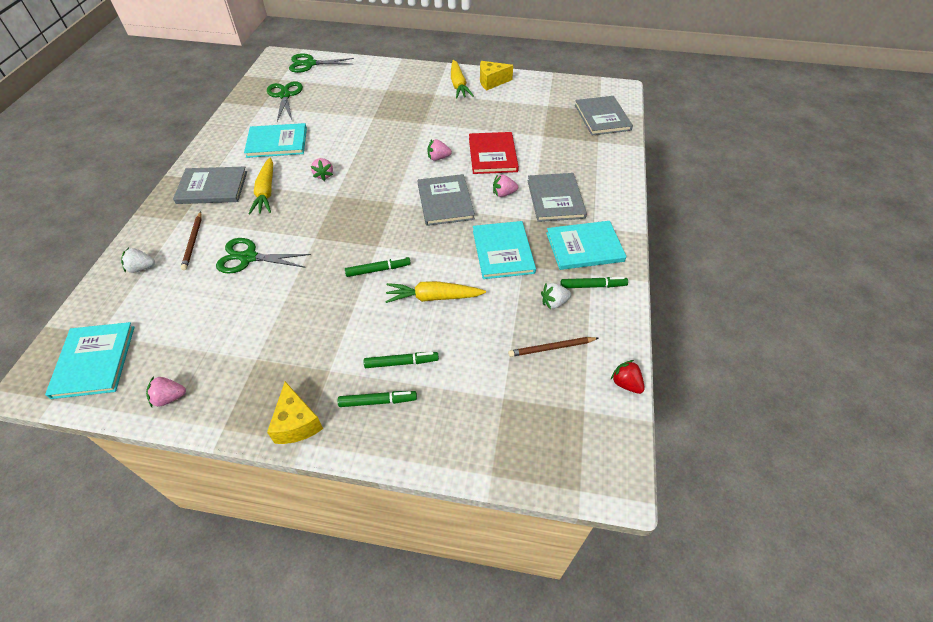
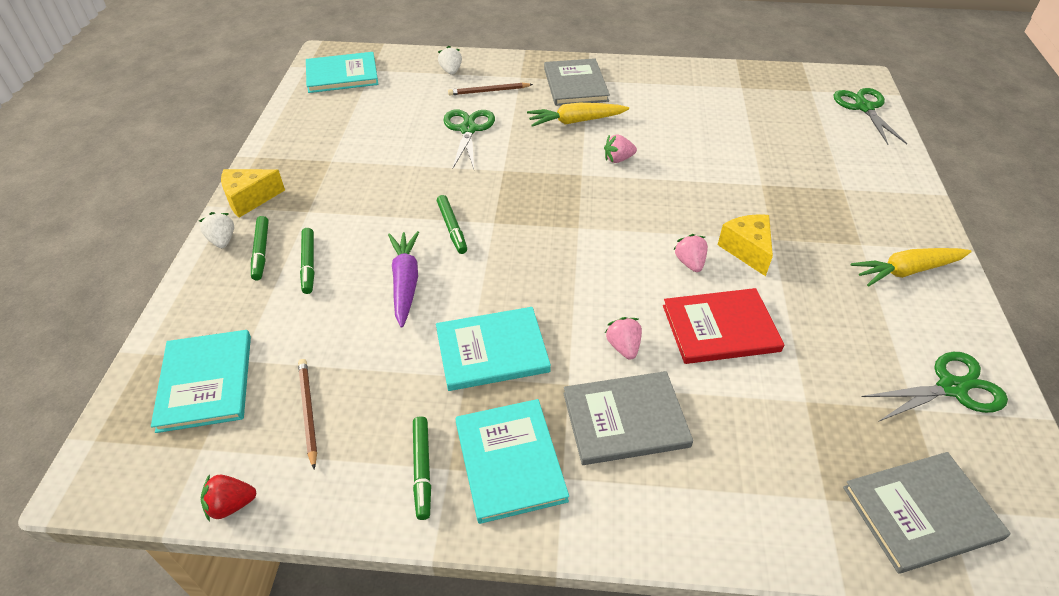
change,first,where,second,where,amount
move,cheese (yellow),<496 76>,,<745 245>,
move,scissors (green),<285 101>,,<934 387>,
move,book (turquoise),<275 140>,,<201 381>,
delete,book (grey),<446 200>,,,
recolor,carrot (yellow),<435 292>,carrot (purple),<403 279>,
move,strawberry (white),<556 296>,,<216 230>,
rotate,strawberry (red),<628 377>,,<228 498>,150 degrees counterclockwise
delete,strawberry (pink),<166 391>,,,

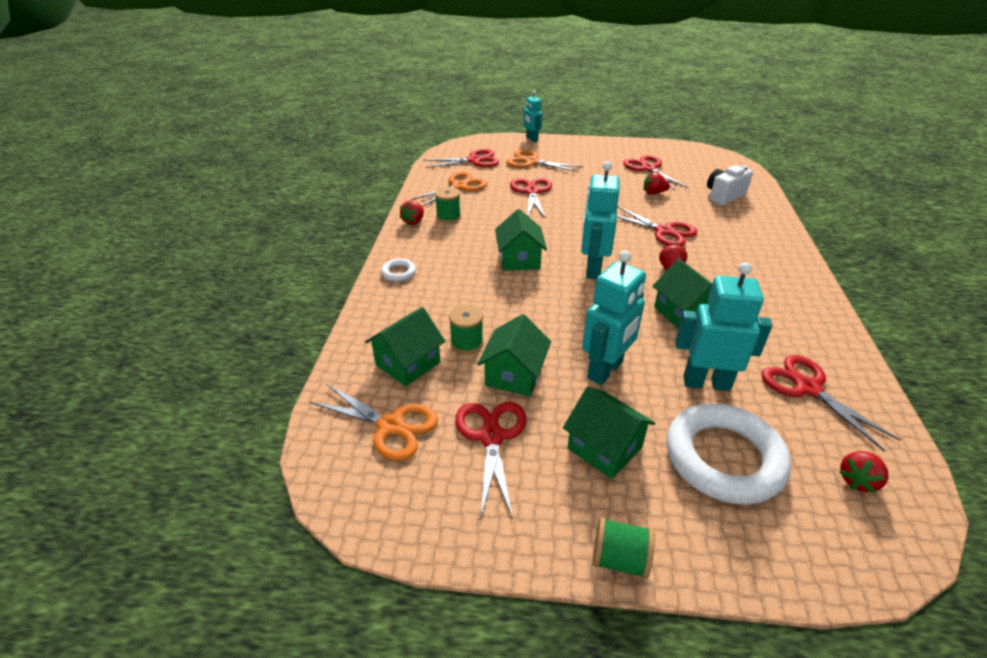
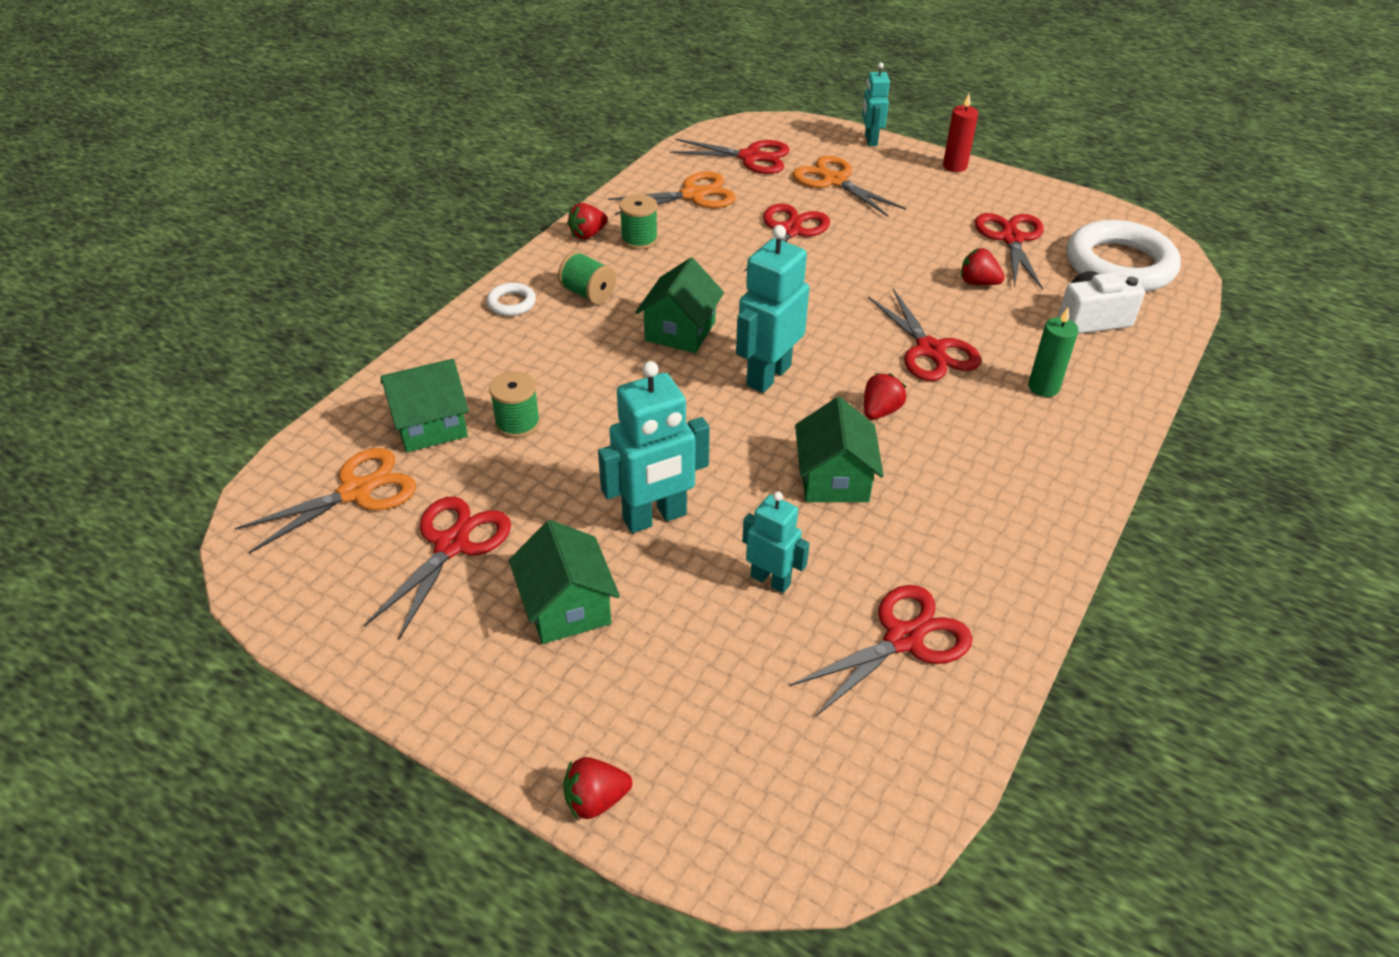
change,first,where,second,where,amount
resize,robot (turquoise),<723 326>,,<776 542>,x0.61
delete,house (green),<514 355>,,,
rotate,scissors (red),<831 403>,,<881 650>,60 degrees clockwise
rotate,scissors (orange),<373 422>,,<325 500>,90 degrees counterclockwise
move,ring (white),<729 454>,,<1123 256>,
move,strawberry (red),<863 472>,,<597 788>,
move,spool (green),<624 548>,,<587 277>,
insert,,,candle (red),<960 133>,
insert,,,candle (green),<1053 352>,

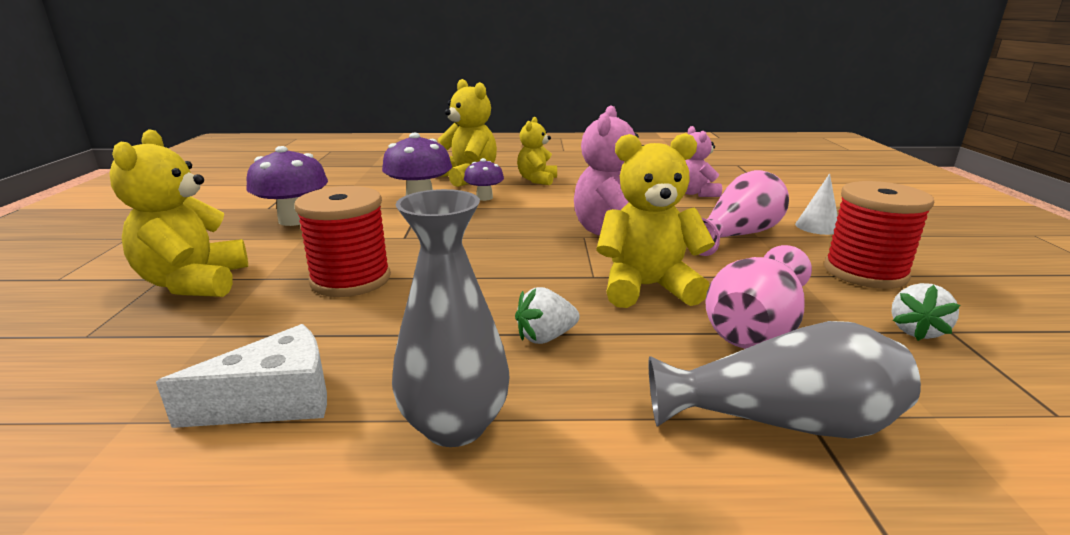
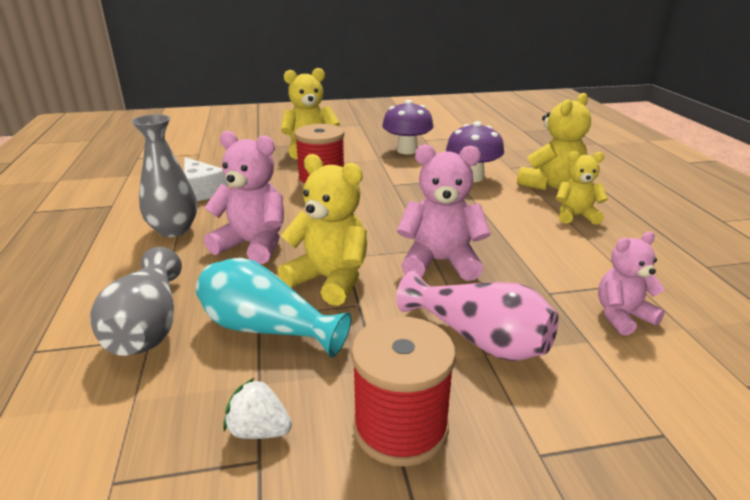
change,first,where,second,where,amount
rotate,teddy bear (yellow),<655 220>,,<322 230>,45 degrees counterclockwise
delete,mushroom (purple),<484 179>,,,
delete,cone (white),<816 204>,,,
recolor,vase (pink),<758 297>,vase (turquoise),<273 308>,
replace,strawberry (white),<547 315>,teddy bear (pink),<244 197>,

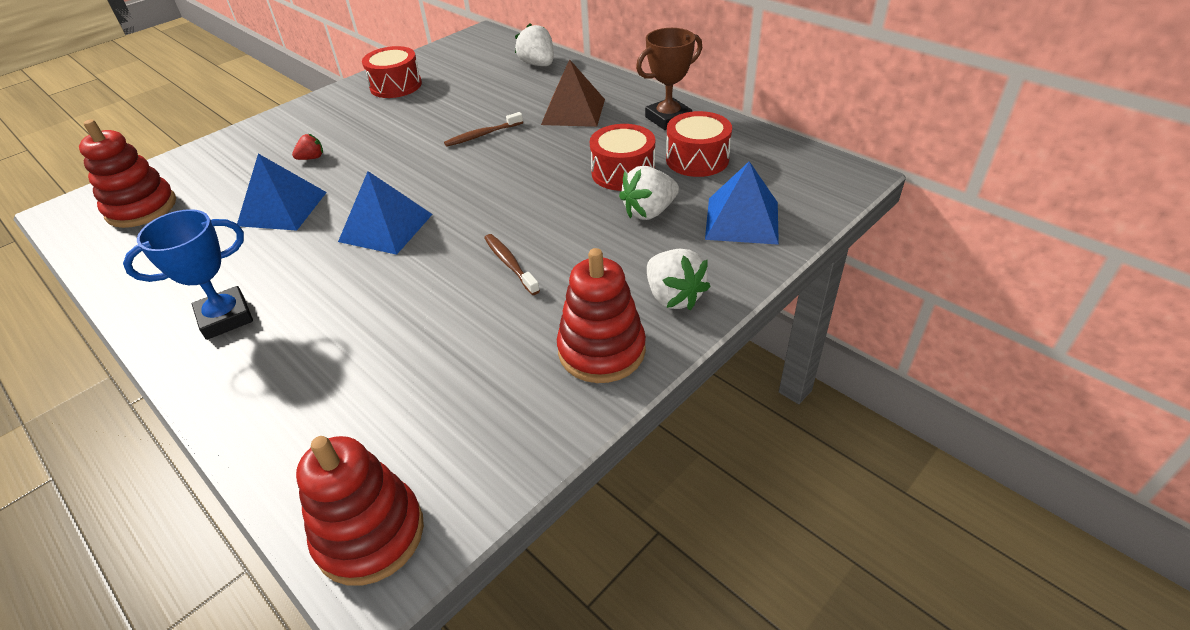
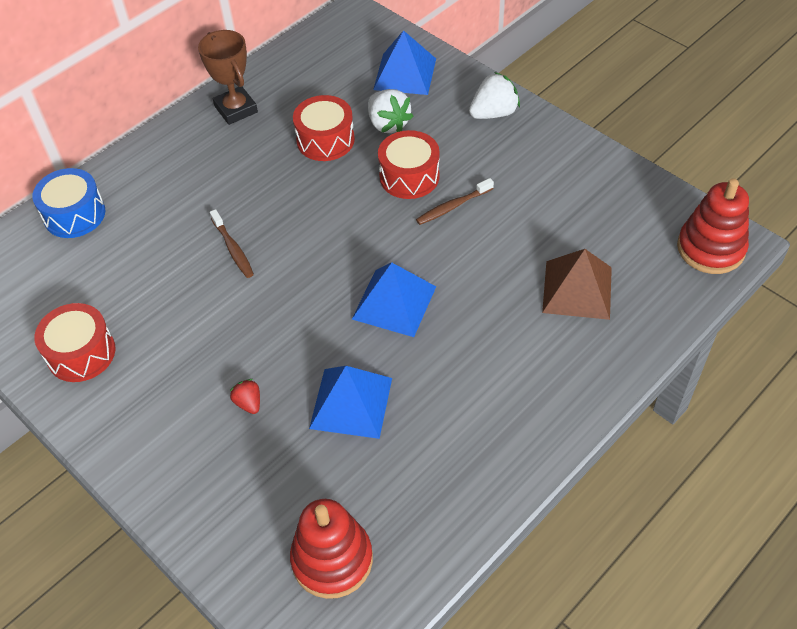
change,first,where,second,where,amount
replace,strawberry (white),<534 44>,drum (blue),<68 203>,
move,pyramid (brown),<573 93>,,<577 284>,
move,drum (red),<699 144>,,<409 164>,
delete,trophy (blue),<188 274>,,,
delete,stacking toy (red),<601 315>,,,

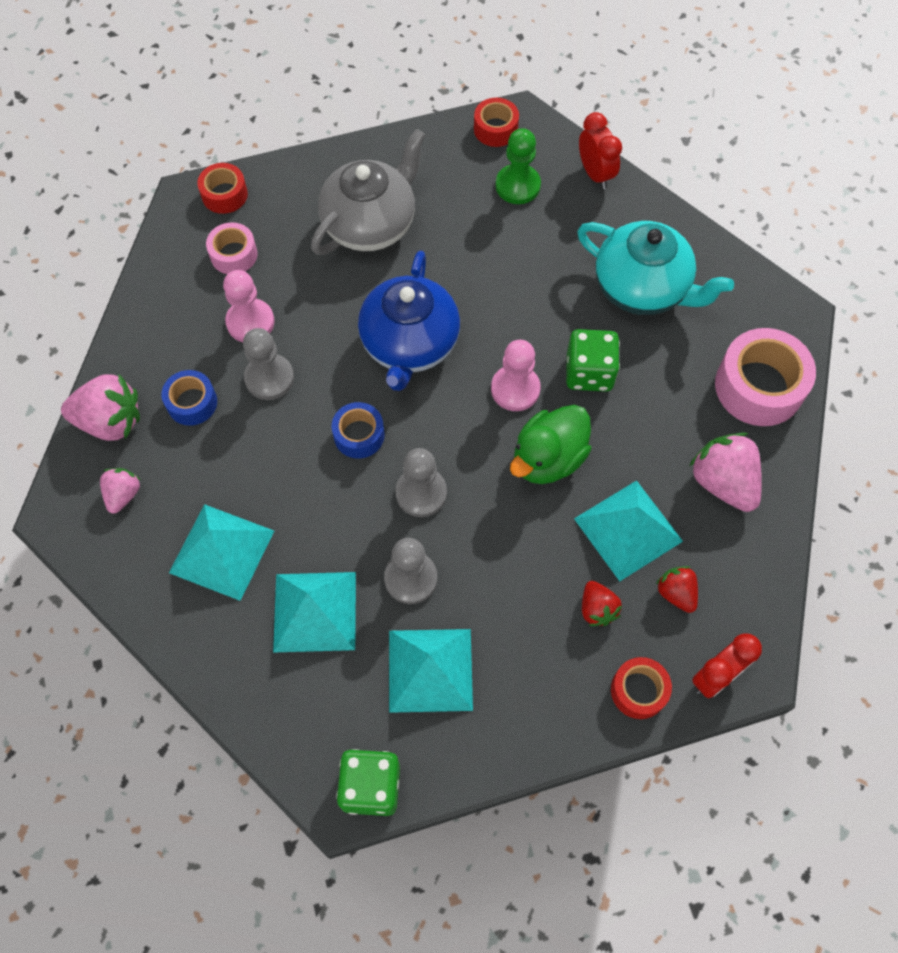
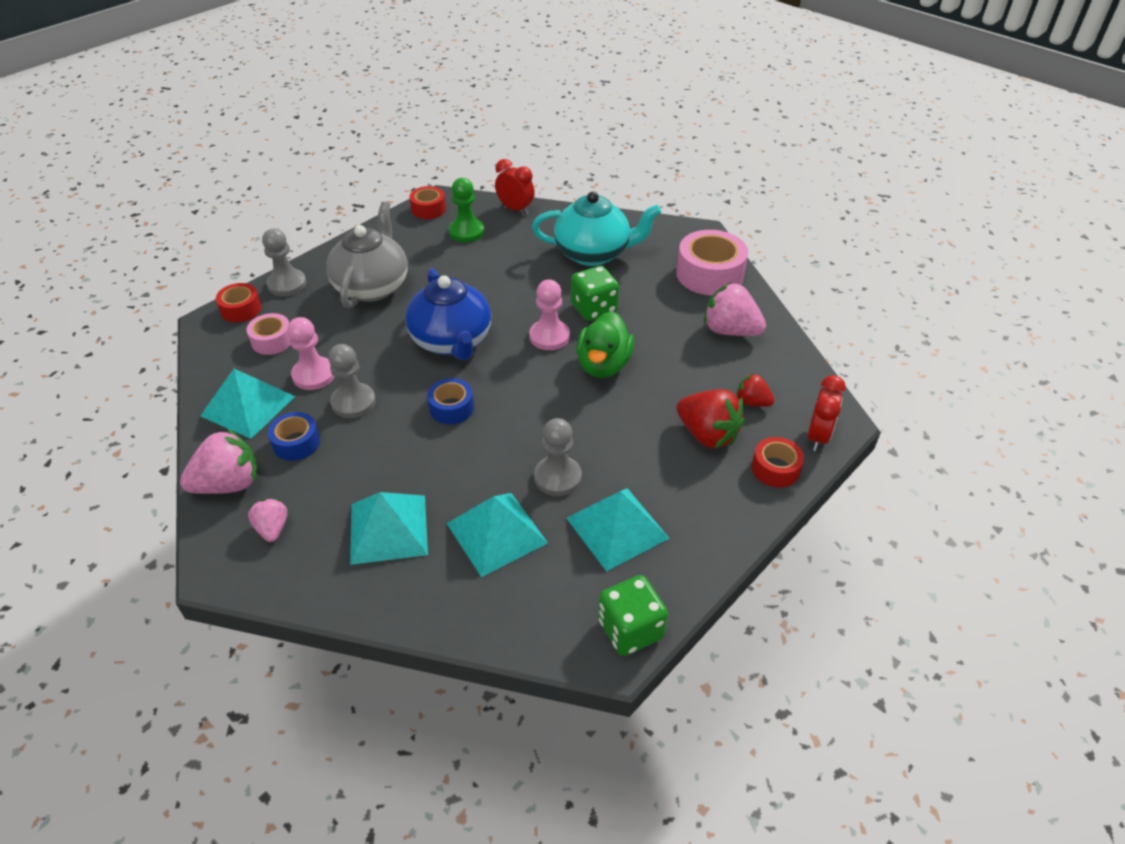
change,first,where,second,where,amount
move,pawn (grey),<421 482>,,<284 262>,
move,pyramid (turquoise),<628 530>,,<248 404>,
resize,strawberry (red),<602 603>,,<711 418>,x1.75

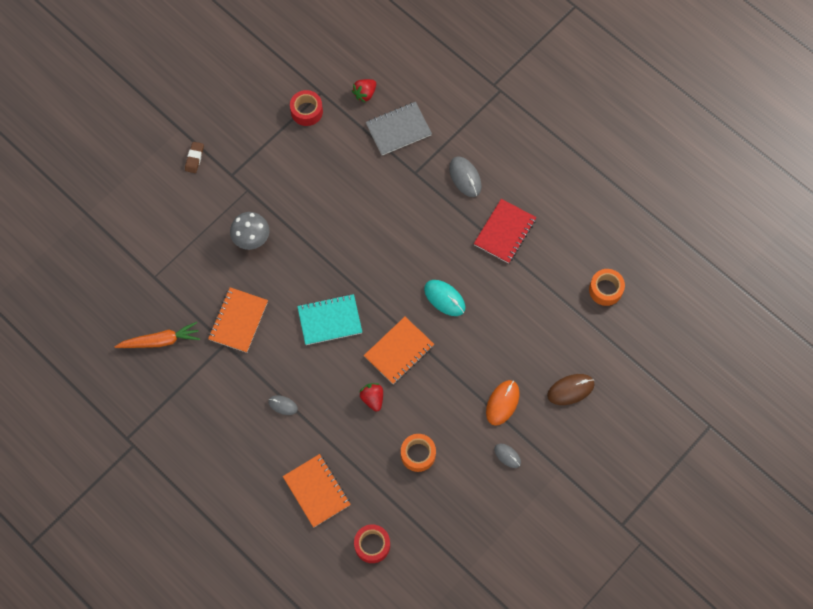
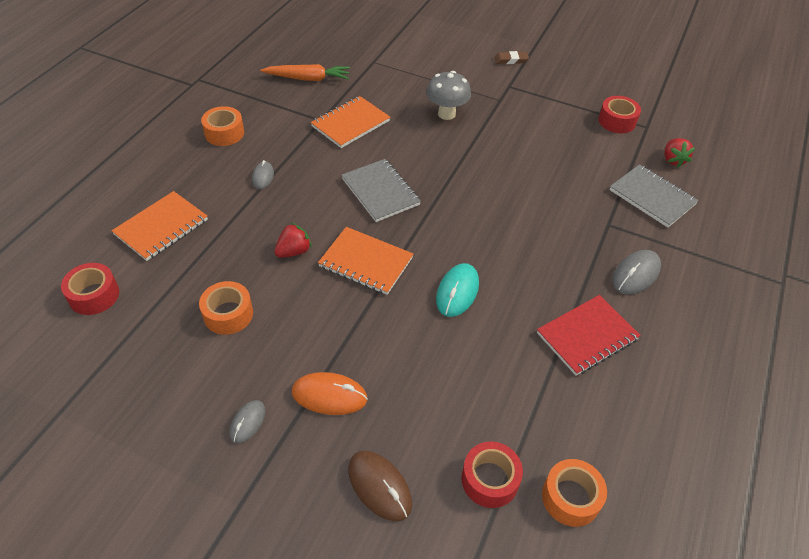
change,first,where,second,where,amount
rotate,strawberry (red),<364 91>,,<679 152>,120 degrees counterclockwise
rotate,notebook (red),<505 231>,,<589 335>,45 degrees counterclockwise
rotate,notebook (orange),<238 320>,,<350 122>,45 degrees counterclockwise
recolor,notebook (turquoise),<329 319>,notebook (grey),<381 190>,
rotate,carrot (orange),<157 335>,,<305 72>,60 degrees counterclockwise
insert,,,tape (orange),<222 126>,
insert,,,tape (red),<492 474>,

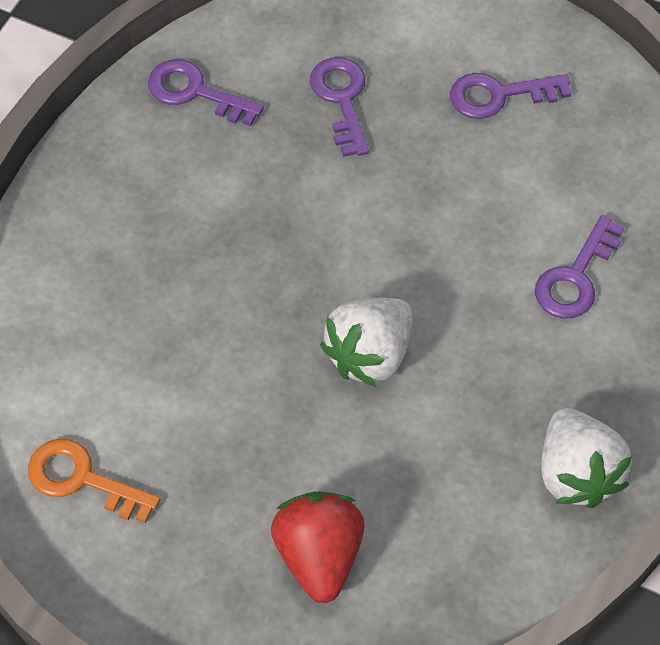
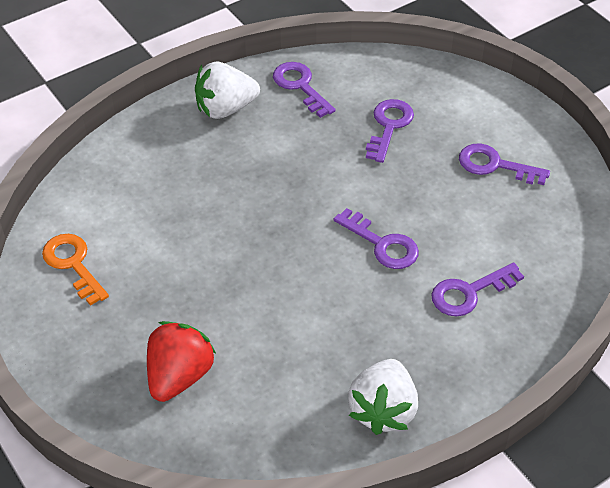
change,first,where,second,where,amount
move,strawberry (white),<366 342>,,<227 90>,
insert,,,key (purple),<376 238>,

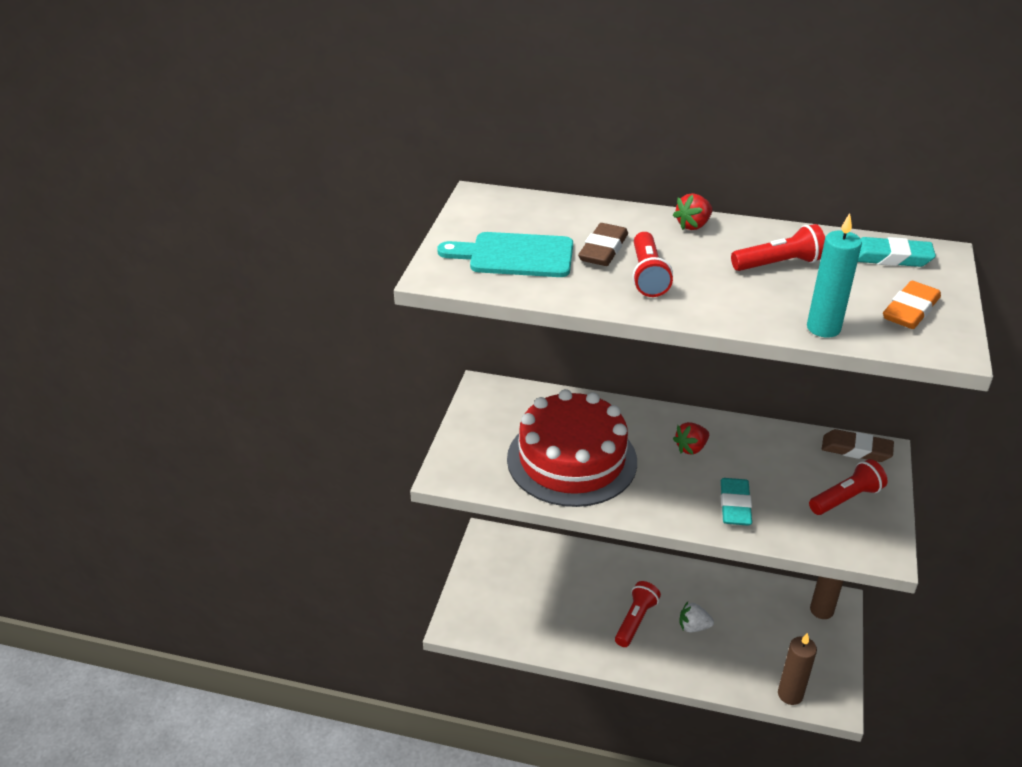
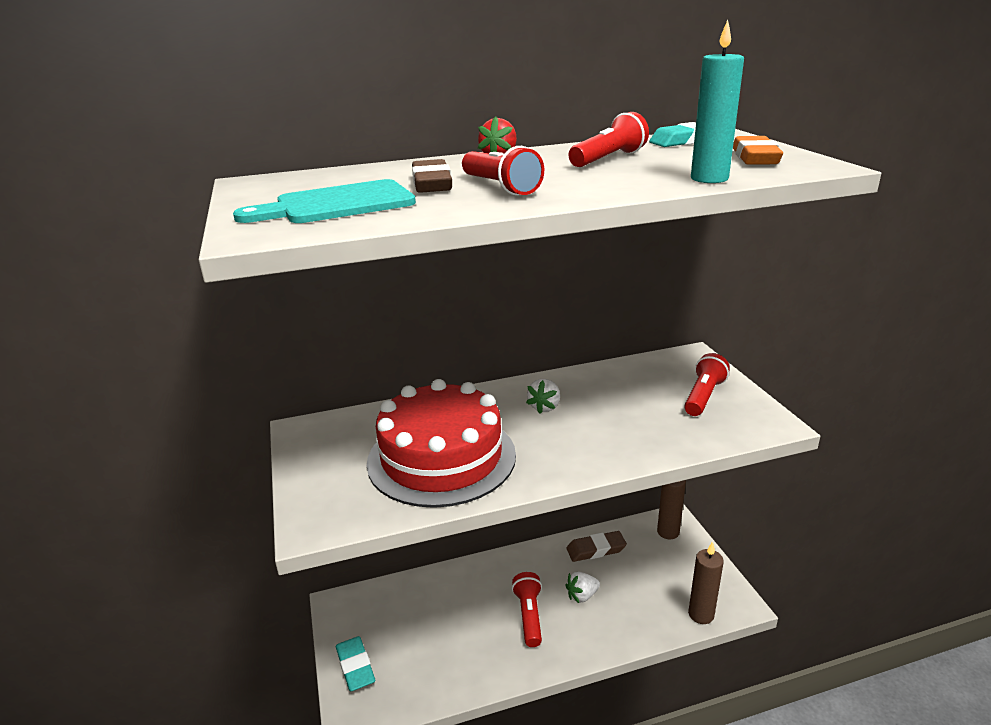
change,first,where,second,where,amount
recolor,strawberry (red),<691 438>,strawberry (white),<543 396>,
move,eraser (brown),<858 445>,,<596 546>,
move,eraser (turquoise),<736 502>,,<355 663>,

